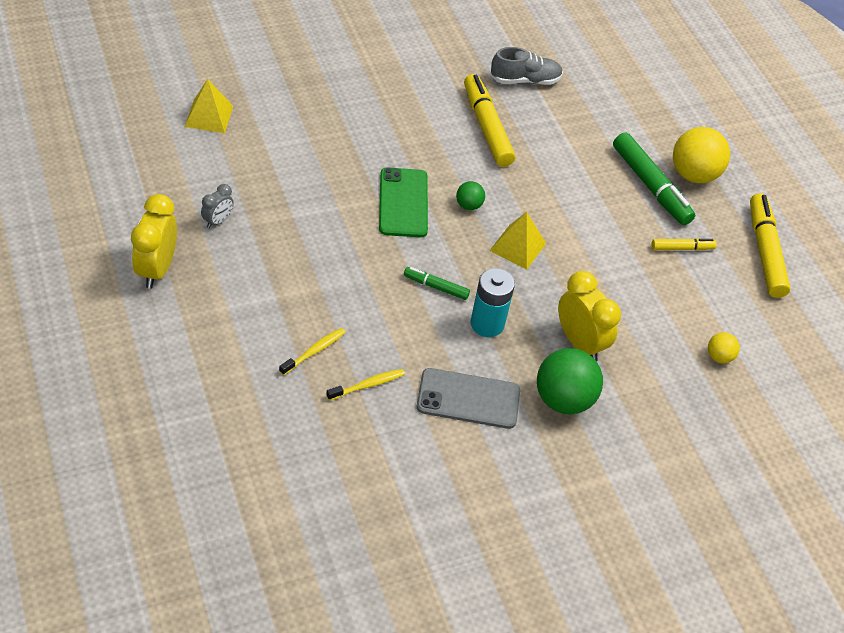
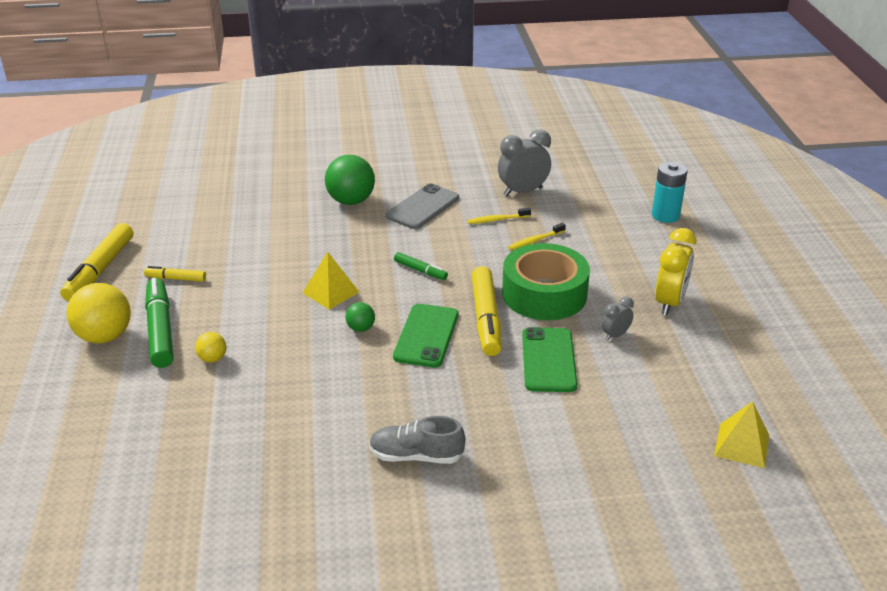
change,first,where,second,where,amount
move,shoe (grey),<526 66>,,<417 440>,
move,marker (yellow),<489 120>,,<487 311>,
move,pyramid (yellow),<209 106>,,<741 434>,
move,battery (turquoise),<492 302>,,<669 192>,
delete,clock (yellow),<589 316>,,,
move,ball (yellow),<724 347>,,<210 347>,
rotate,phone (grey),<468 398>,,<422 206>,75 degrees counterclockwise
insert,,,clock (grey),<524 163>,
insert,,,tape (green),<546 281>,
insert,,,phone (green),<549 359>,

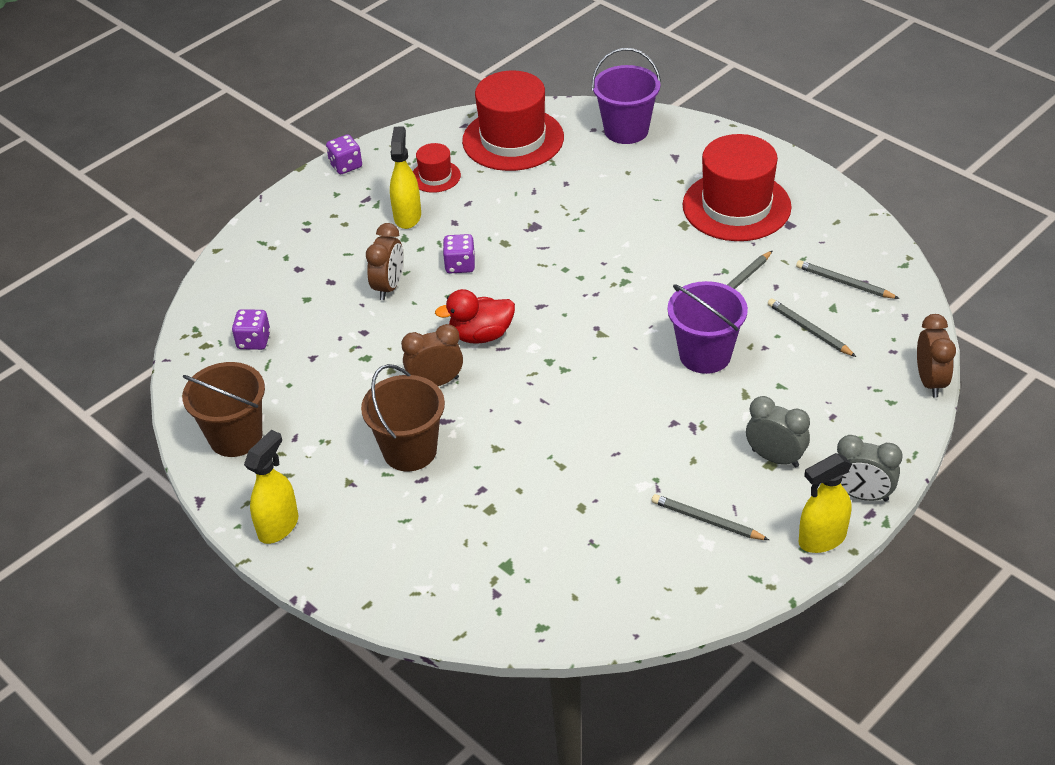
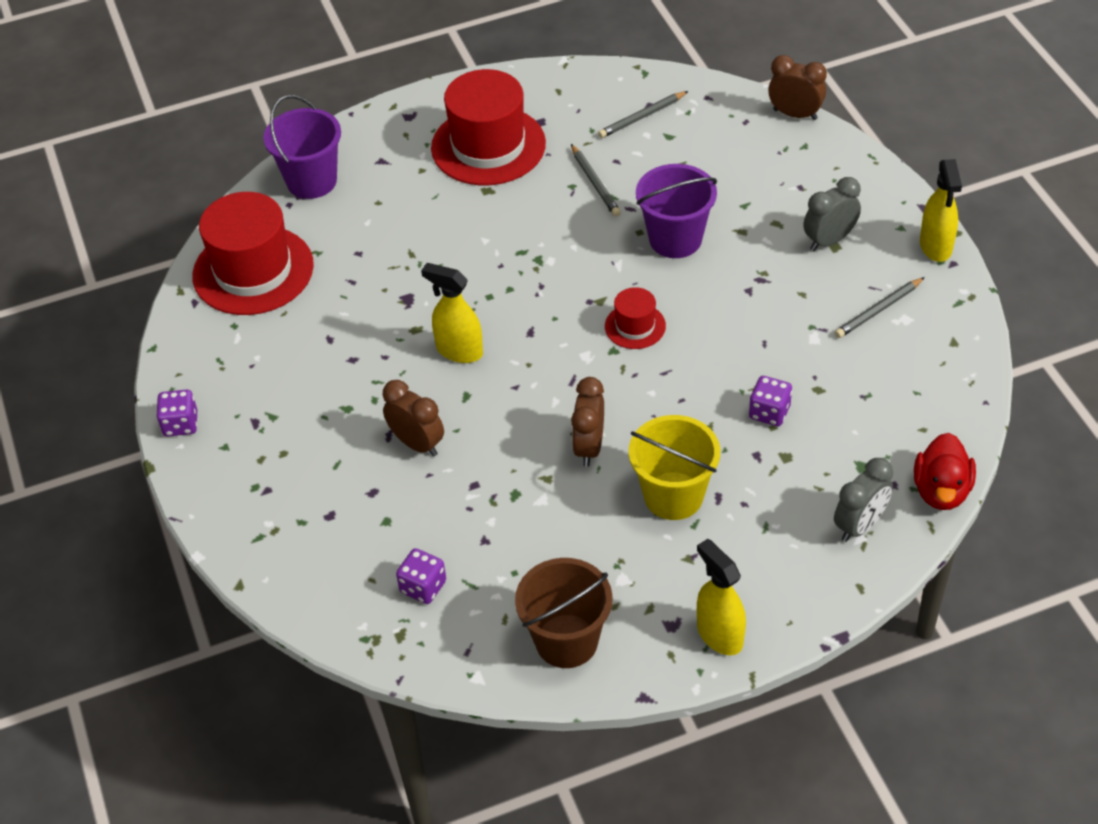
change,first,where,second,where,amount
move,spray bottle (yellow),<405 177>,,<452 313>,
move,hat (red),<437 168>,,<635 318>,
move,dice (purple),<459 253>,,<770 401>,
move,duck (red),<475 316>,,<945 471>,
delete,pencil (grey),<812 327>,,,
recolor,bucket (brown),<403 417>,bucket (yellow),<674 467>,
move,clock (grey),<869 468>,,<863 500>,

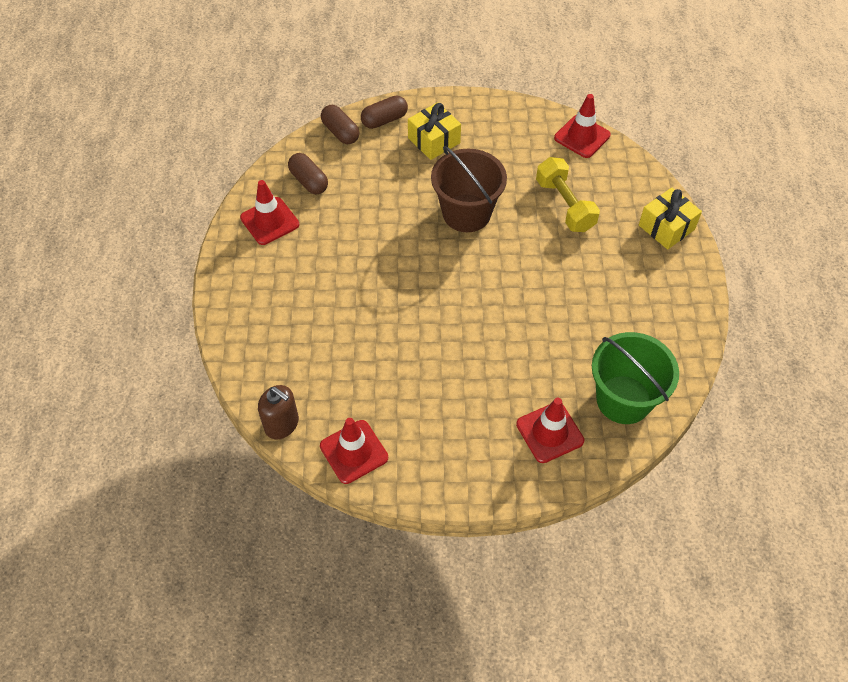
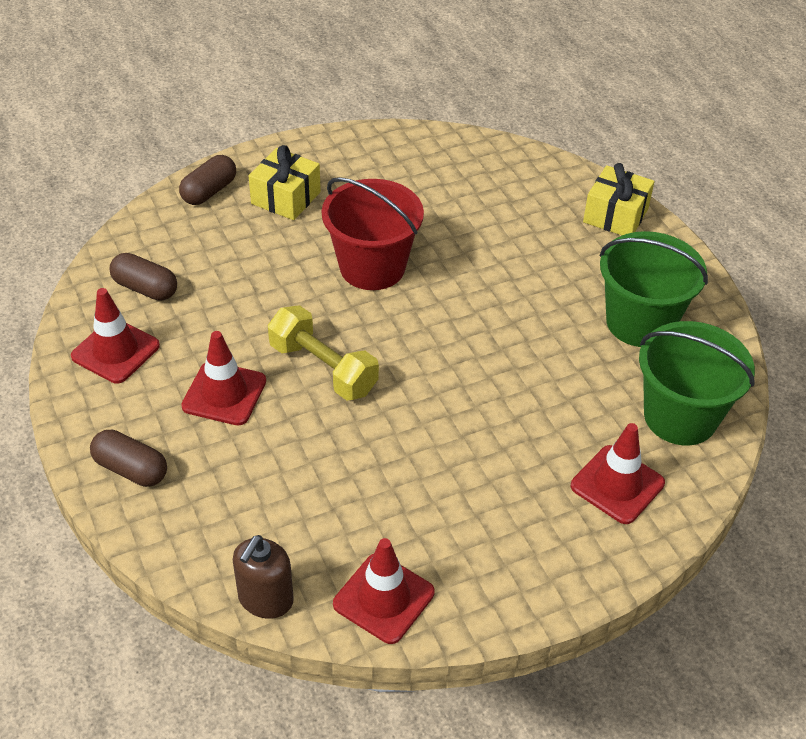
change,first,where,second,where,amount
move,traffic cone (red),<582 126>,,<223 378>,
move,capsule (brown),<340 124>,,<128 458>,
recolor,bucket (brown),<469 189>,bucket (red),<373 233>,
move,dumbbell (yellow),<568 194>,,<323 352>,
rotate,soap dispenser (brown),<278 412>,,<263 577>,105 degrees clockwise
insert,,,bucket (green),<653 289>,

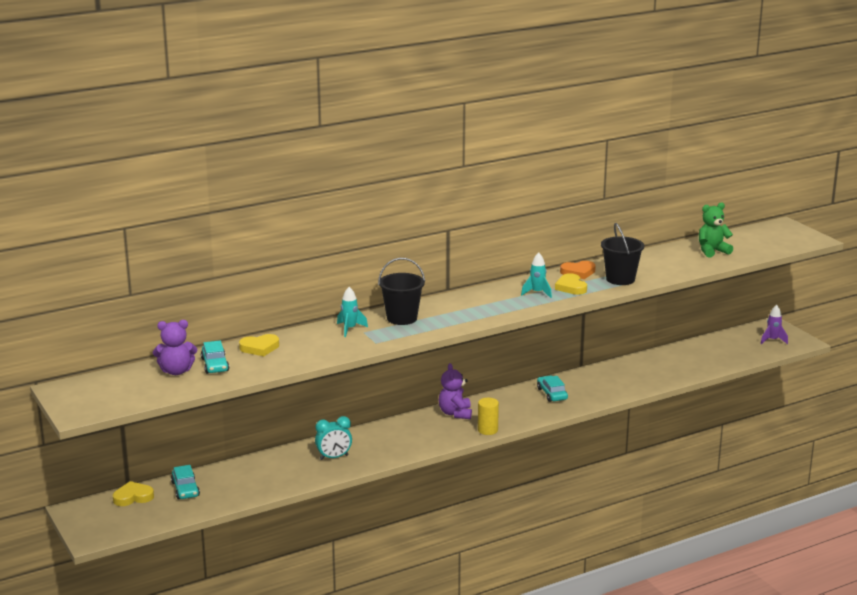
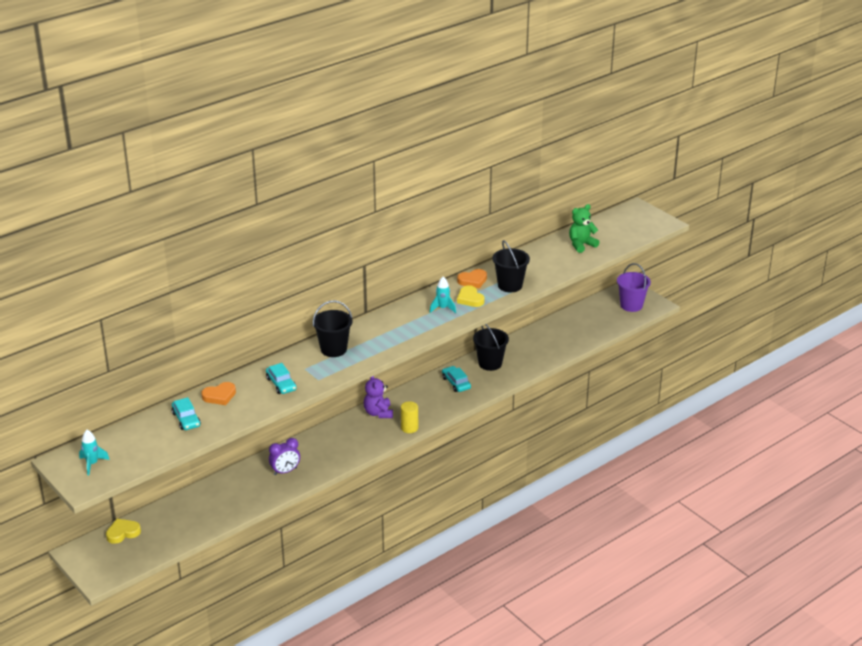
change,first,where,second,where,amount
move,rocket (turquoise),<352 312>,,<94 453>,
replace,rocket (purple),<774 324>,bucket (purple),<634 287>,
delete,teddy bear (purple),<175 347>,,,
recolor,heart (yellow),<259 345>,heart (orange),<218 393>,
recolor,clock (turquoise),<333 438>,clock (purple),<284 456>,
move,car (turquoise),<185 482>,,<281 378>,
insert,,,bucket (black),<491 347>,

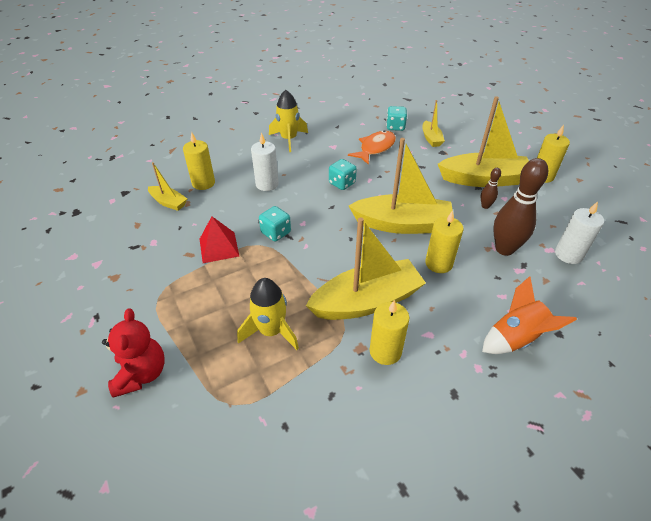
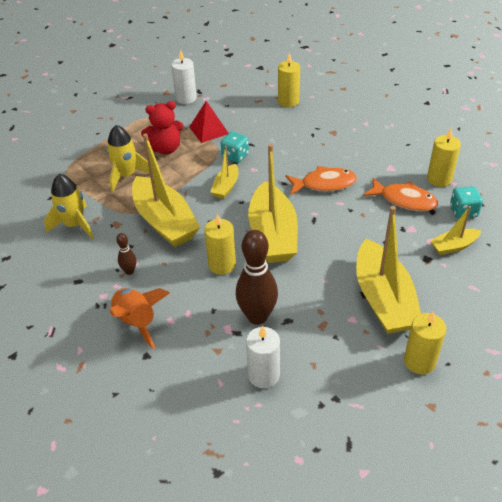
change,first,where,second,where,amount
move,rocket (yellow),<288 121>,,<69 206>,
move,candle (white),<265 162>,,<184 77>,
replace,dice (turquoise),<343 174>,fish (orange),<321 180>,
move,boat (yellow),<167 186>,,<224 172>,
move,bowling pin (brown),<490 188>,,<126 254>,
move,candle (yellow),<389 332>,,<444 157>,
move,teddy bear (red),<133 353>,,<162 128>,

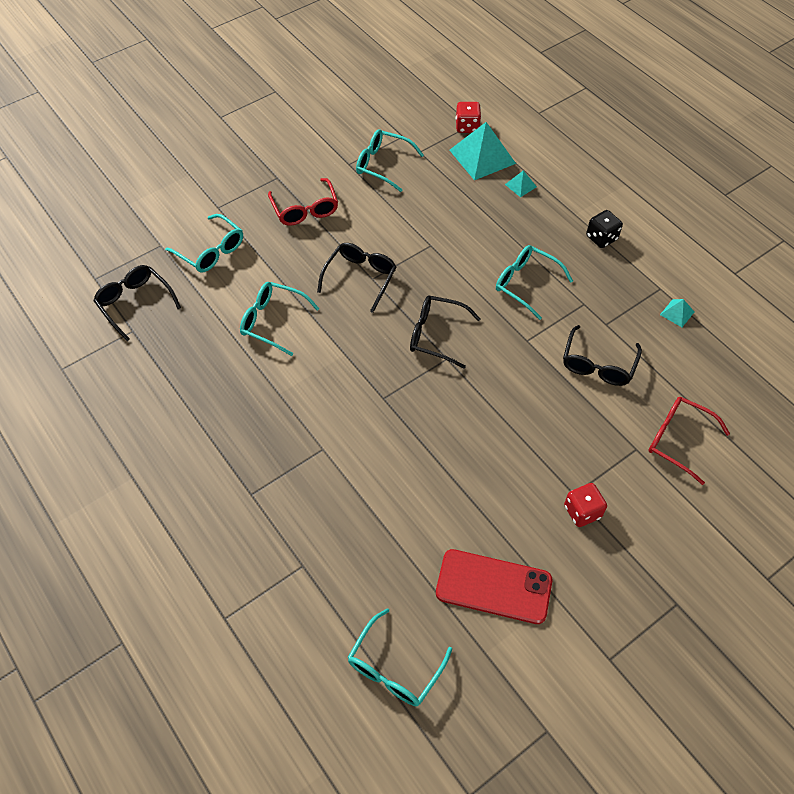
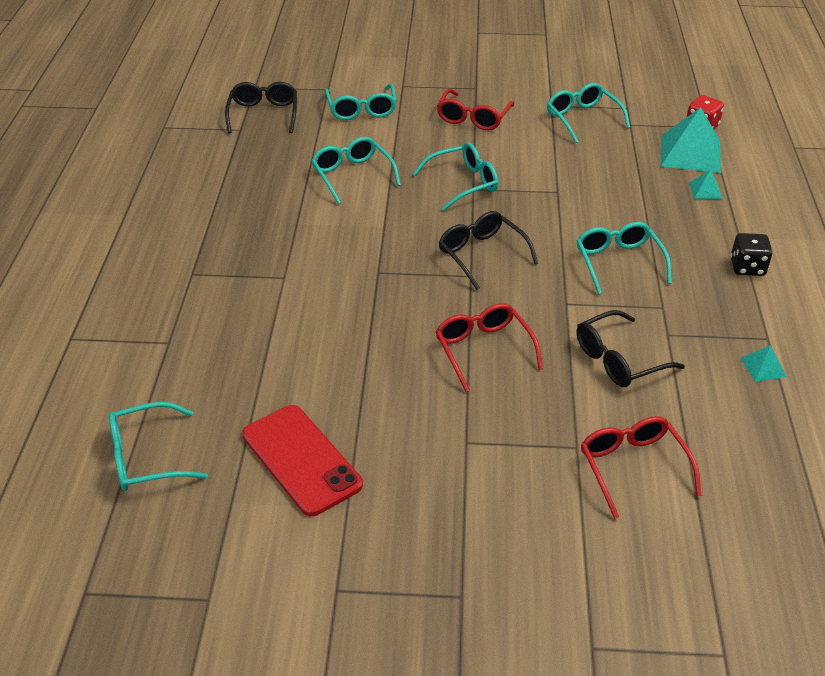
change,first,where,second,where,amount
recolor,glasses (black),<356 278>,glasses (turquoise),<455 176>,
delete,dice (red),<585 505>,,,
insert,,,glasses (red),<489 347>,

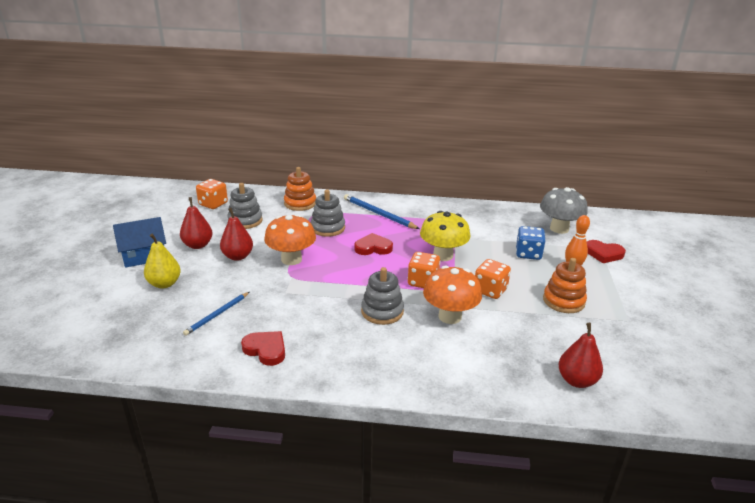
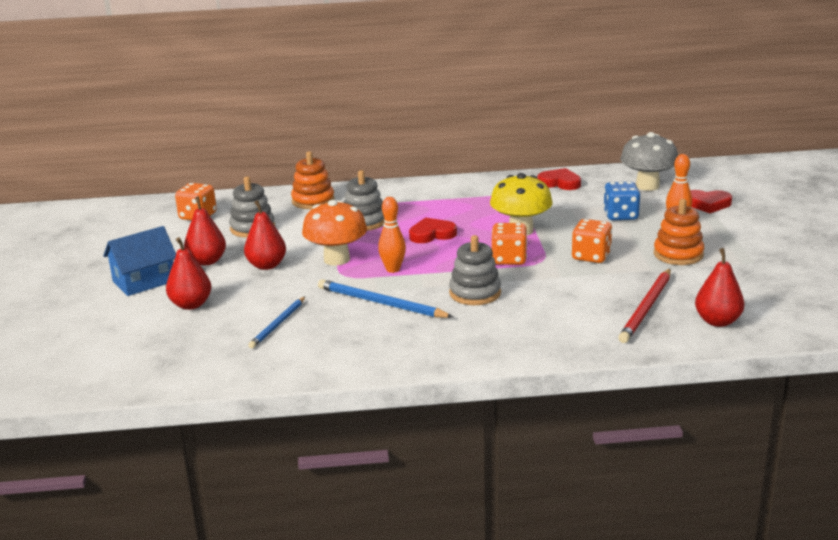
change,first,where,second,where,amount
move,pencil (blue),<382 211>,,<385 298>,
recolor,pear (yellow),<162 261>,pear (red),<188 273>,
delete,mushroom (orange),<452 295>,,,
move,heart (red),<263 348>,,<559 179>,
insert,,,bowling pin (orange),<392 235>,
insert,,,pencil (red),<644 306>,

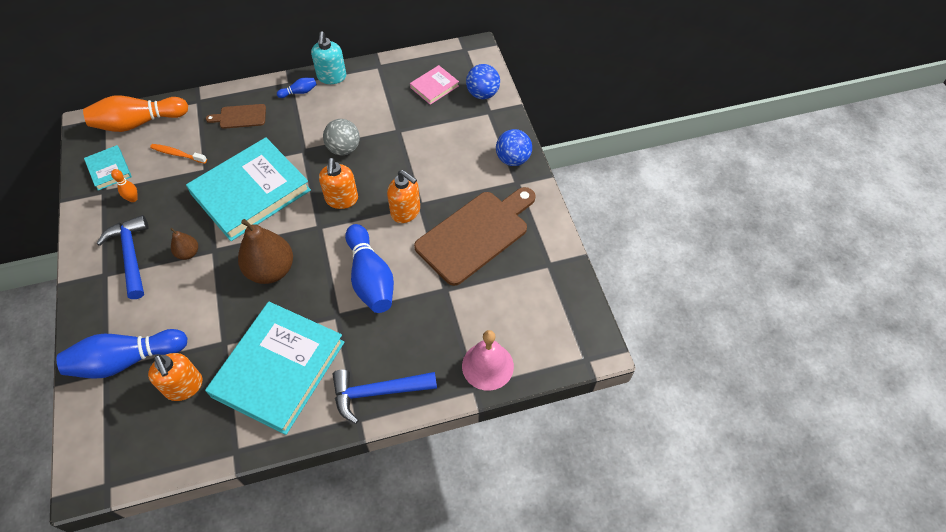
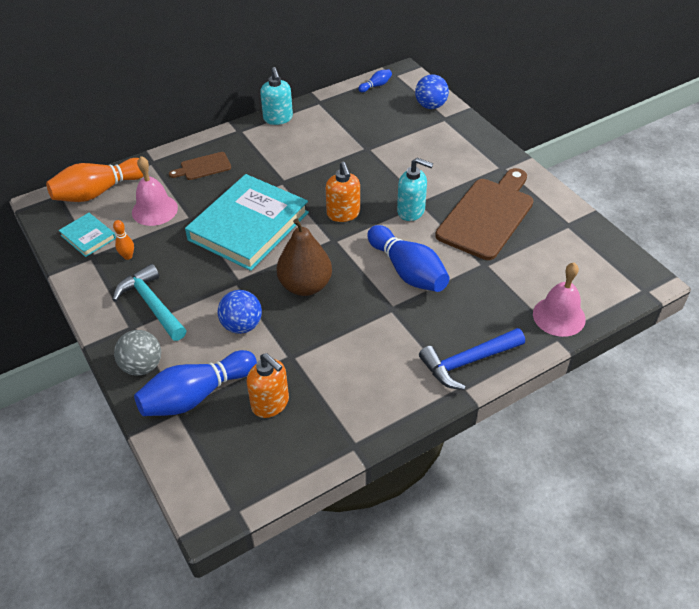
change,first,where,second,where,amount
delete,book (pink),<434 85>,,,
move,bowling pin (blue),<297 88>,,<375 80>,
move,ball (grey),<341 137>,,<137 353>,
move,ball (blue),<514 147>,,<240 312>,
replace,toothbrush (orange),<178 154>,bell (pink),<155 191>,
recolor,soap dispenser (orange),<403 196>,soap dispenser (turquoise),<415 189>,
recolor,hammer (blue),<123 257>,hammer (turquoise),<150 302>,
delete,pear (brown),<184 244>,,,
delete,book (turquoise),<275 368>,,,

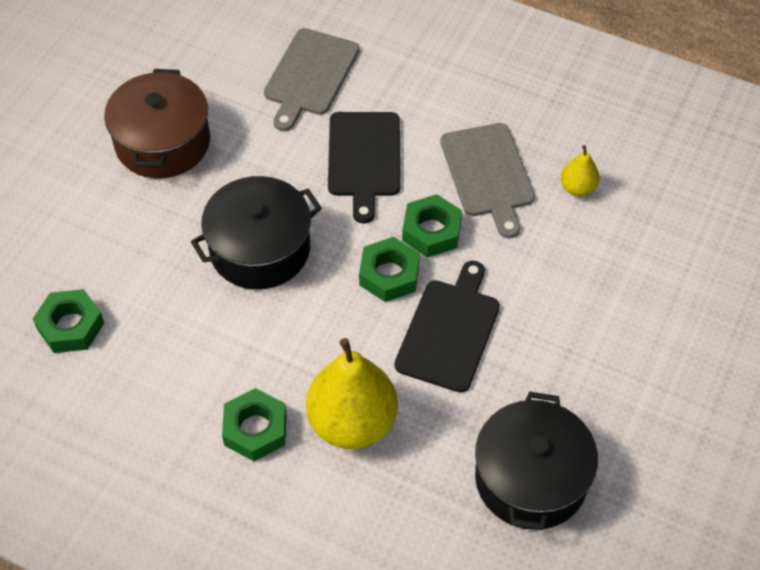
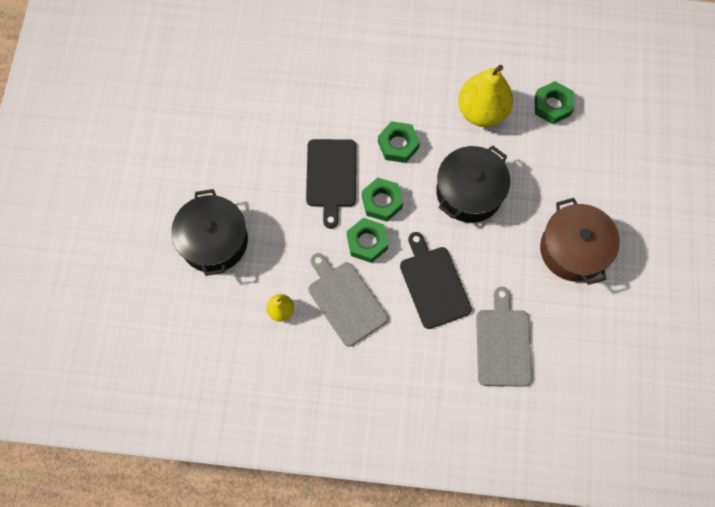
change,first,where,second,where,amount
move,pear (yellow),<352 393>,,<485 96>,
move,nut (green),<254 424>,,<399 142>,
move,pot (black),<536 460>,,<209 232>,

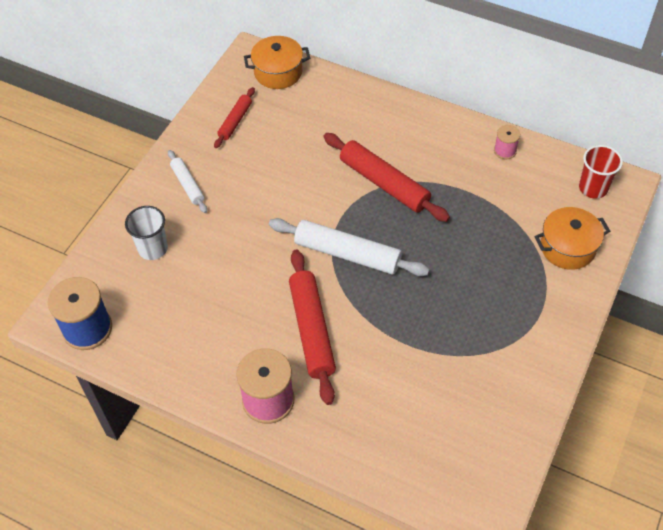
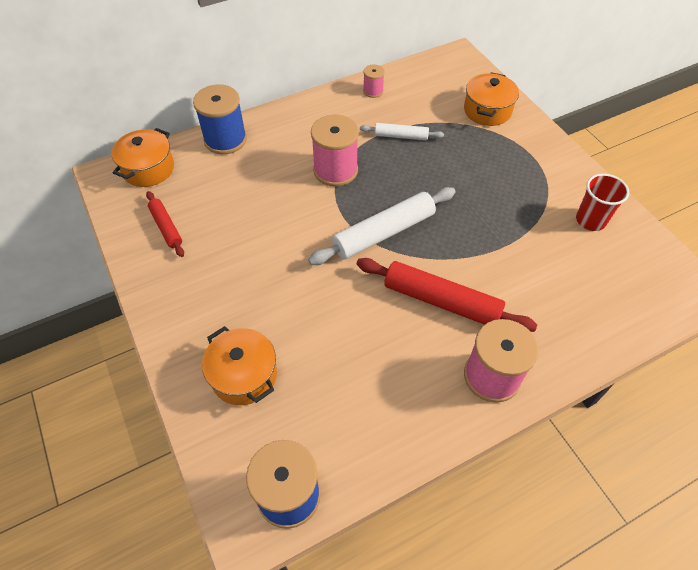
change,first,where,second,where,amount
replace,rolling pin (red),<386 177>,spool (pink),<335 151>,
move,cup (red),<601 172>,,<602 202>,
move,rolling pin (white),<187 181>,,<402 131>,
replace,cup (white),<146 233>,pot (orange),<239 365>,
insert,,,spool (blue),<220 119>,

